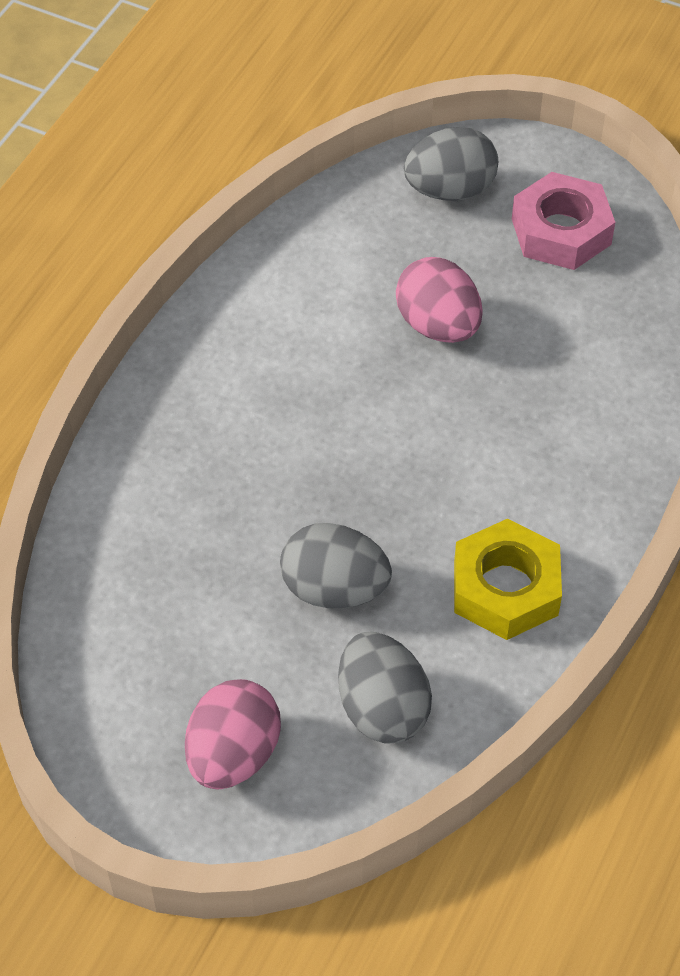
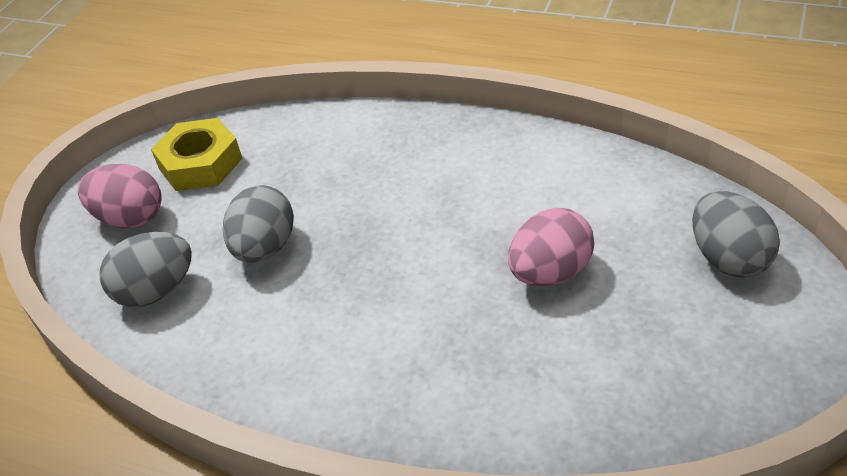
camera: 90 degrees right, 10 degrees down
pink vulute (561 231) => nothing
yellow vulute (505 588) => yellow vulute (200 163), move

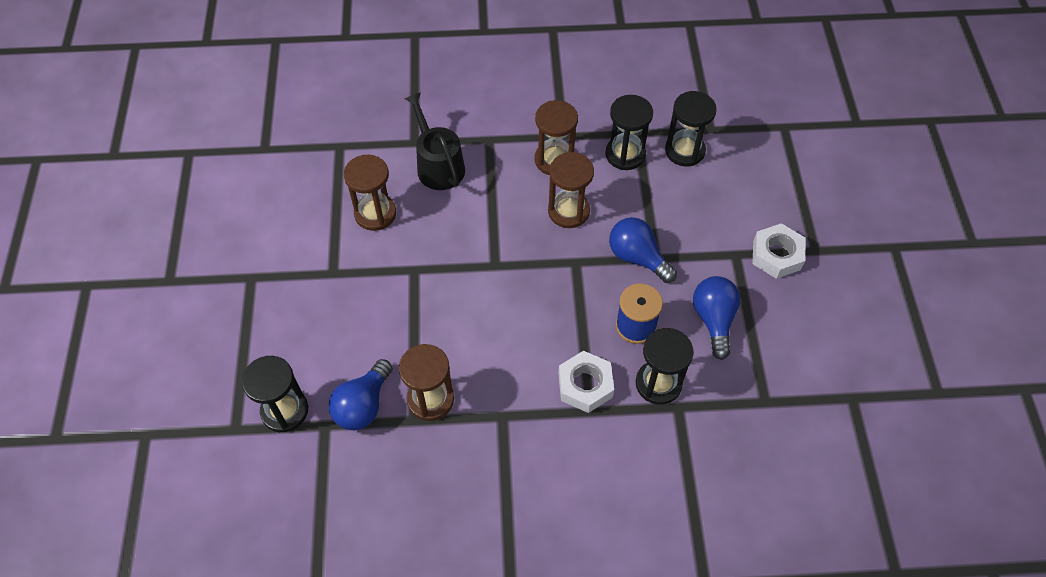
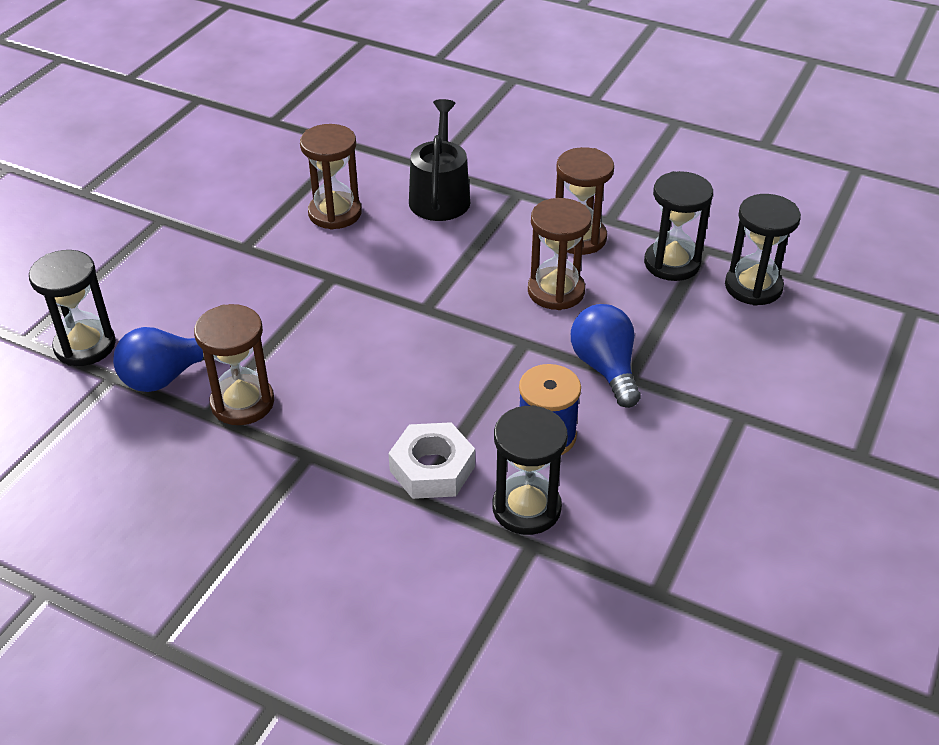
camera: 30 degrees right, 15 degrees down
white vulute (776 255) => nothing
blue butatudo (714 320) => nothing

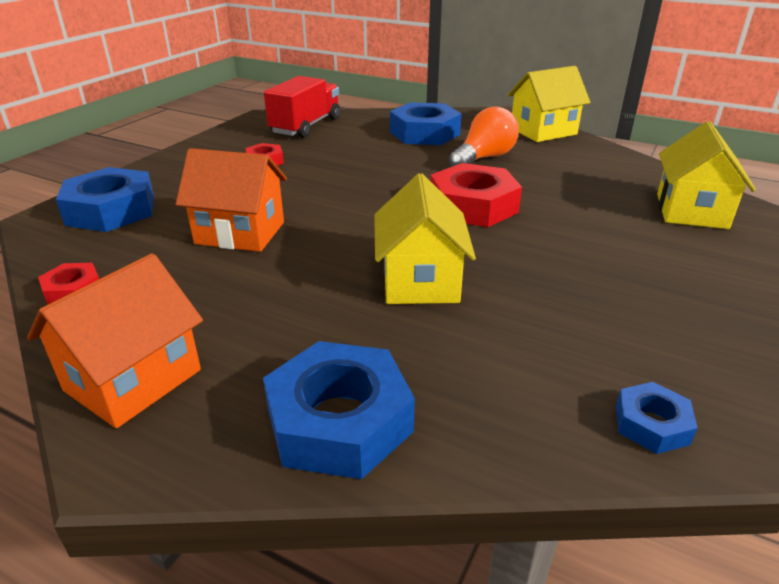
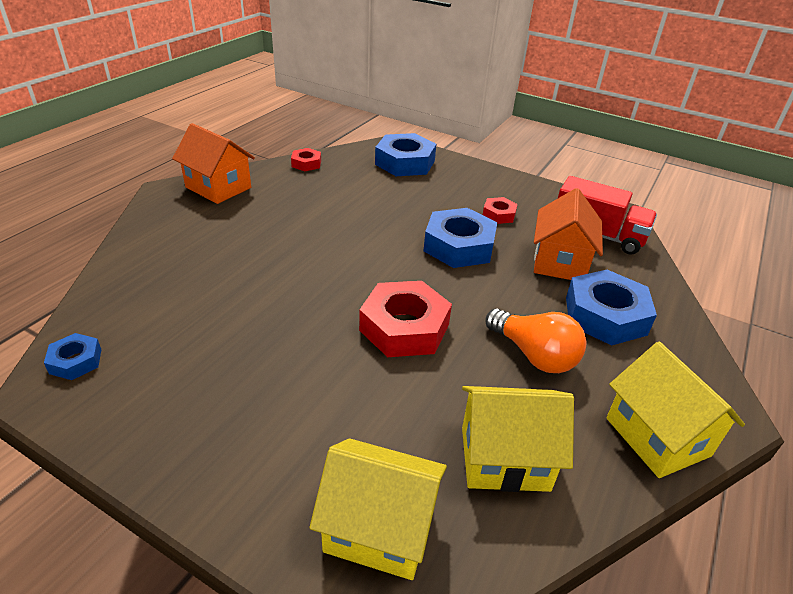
camera: 90 degrees right, 5 degrees up
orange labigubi (240 233) => orange labigubi (560 262), move
yellow labigubi (420 281) => yellow labigubi (504 458), move
blue vulute (339 421) => blue vulute (459 246), move

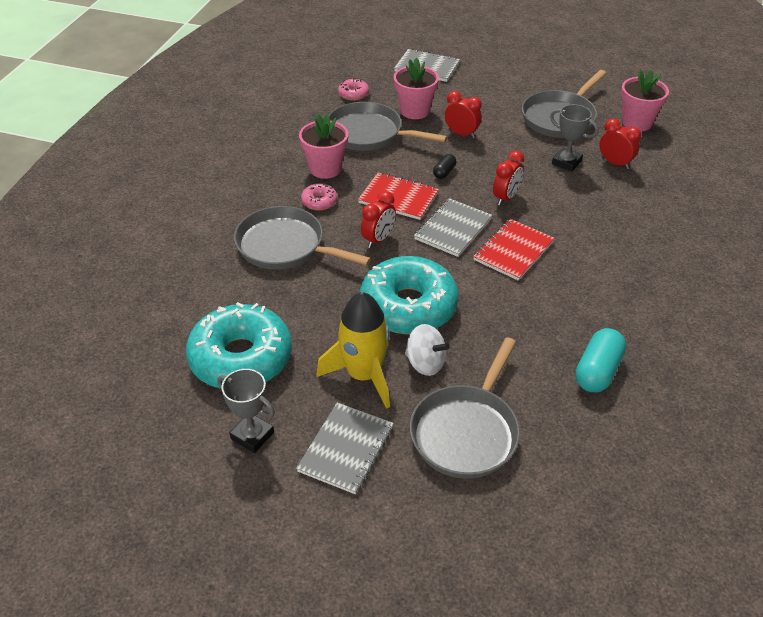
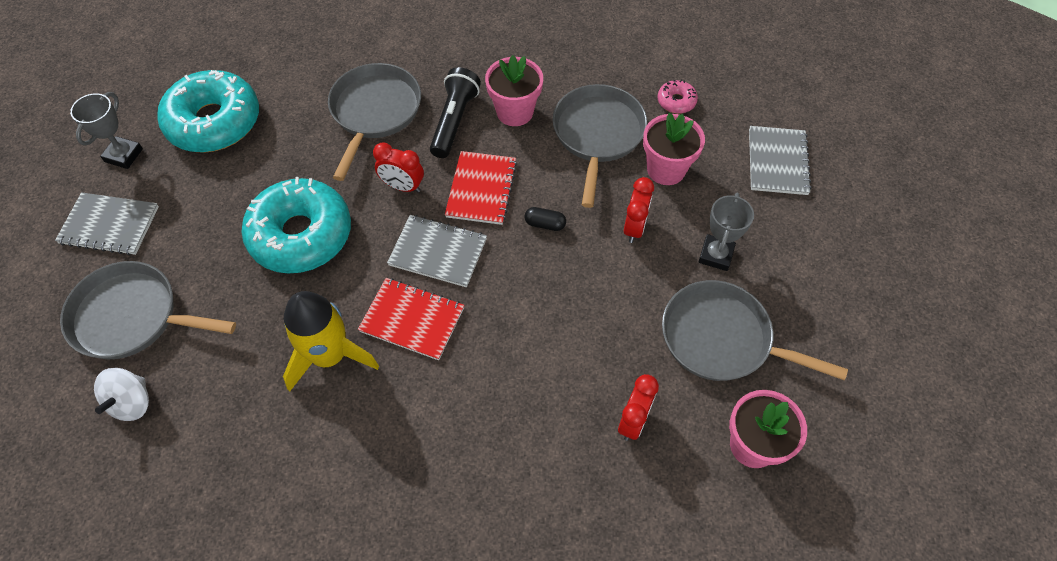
camera: 75 degrees right, 15 degrees up
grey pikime (566 162) => grey pikime (715 255), move
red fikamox (506 198) => nothing
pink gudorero (319 201) => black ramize (454 121)
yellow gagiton (364 375) => yellow gagiton (330 356), move
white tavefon (425 363) => white tavefon (132 402), move
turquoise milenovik (597 371) => nothing

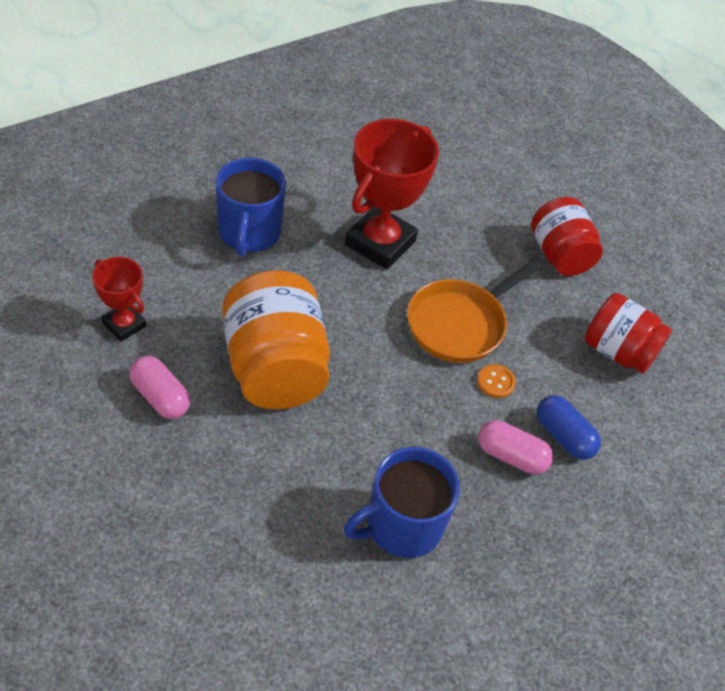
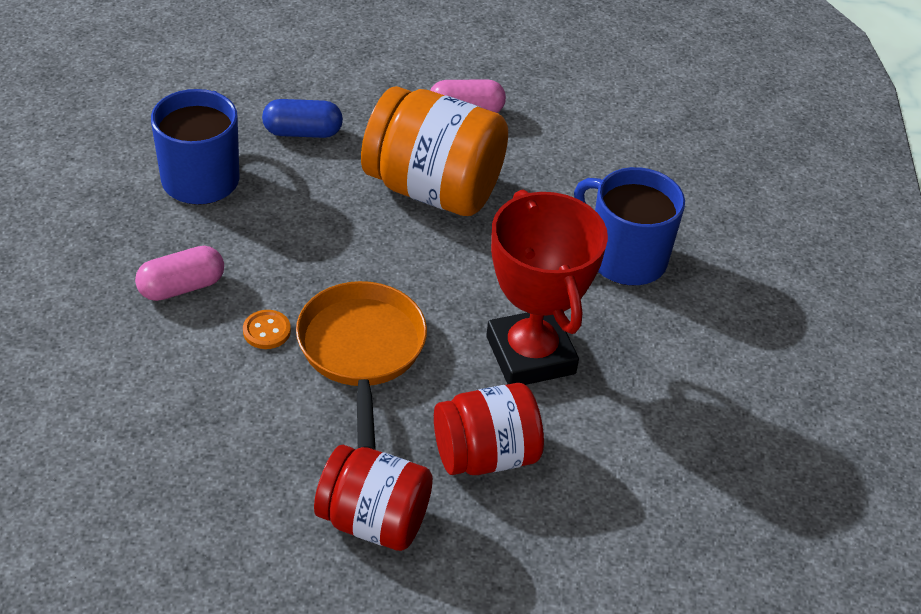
camera: 130 degrees right, 5 degrees down
red pikime (124 324) => nothing
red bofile (618 351) => red bofile (485 455), move
blue milenovik (563 436) => blue milenovik (302 132), move

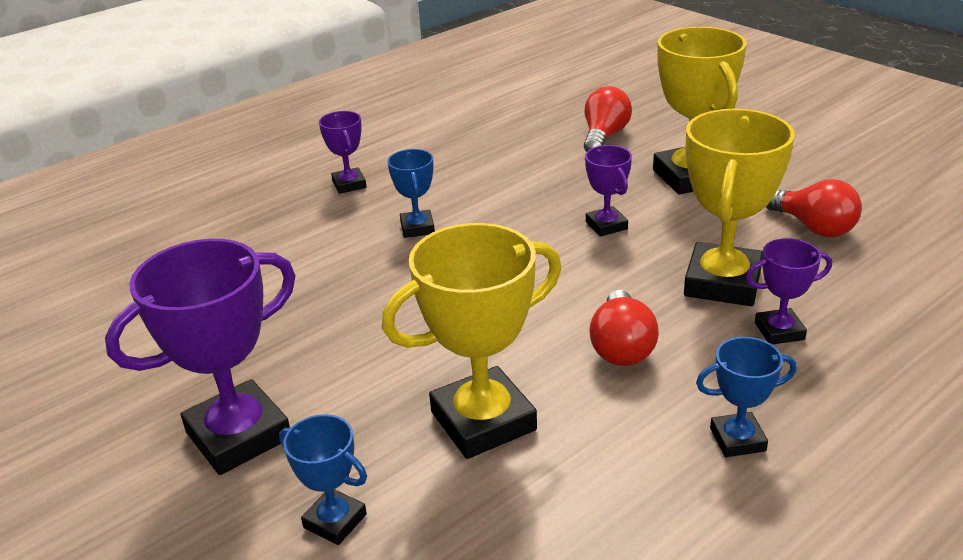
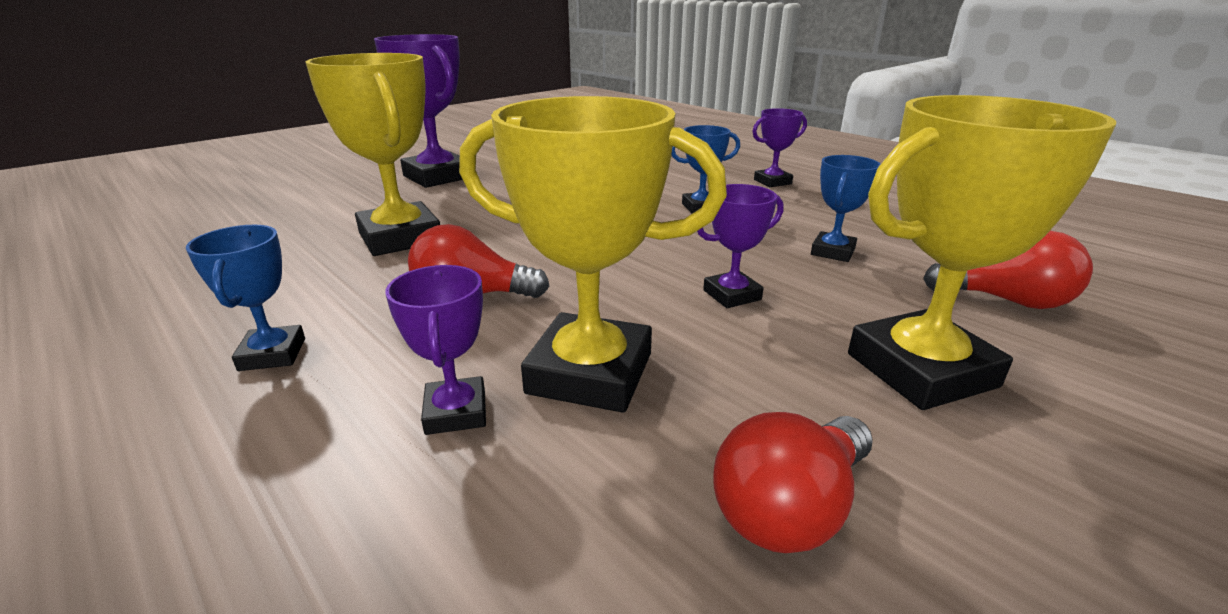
camera: 85 degrees right, 5 degrees down
blue pikime (335 521) => blue pikime (832 252), move

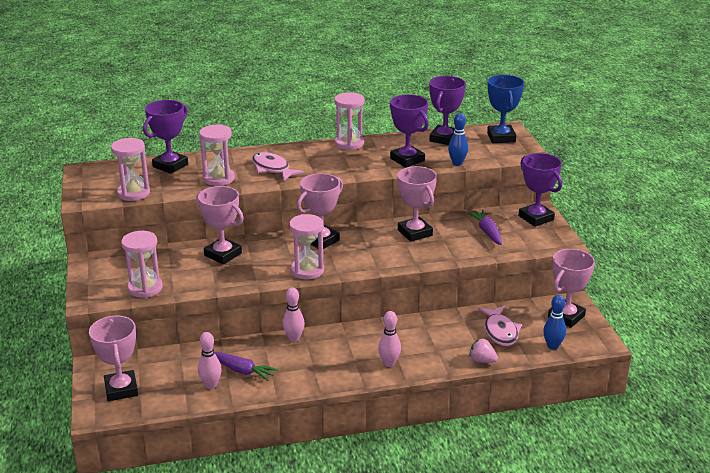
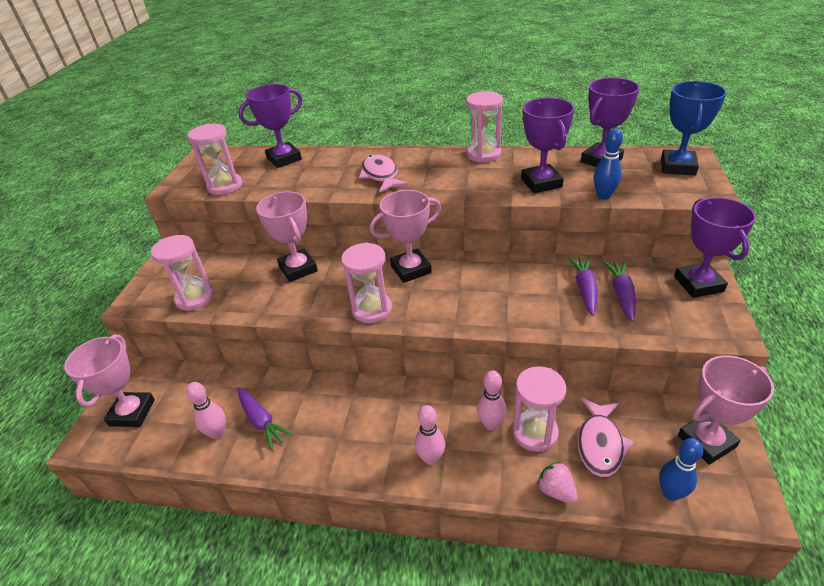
camera: 25 degrees right, 10 degrees up
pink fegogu (219 179) => pink fegogu (535 432), move
pink pikime (415 233) => nothing
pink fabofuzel (294 338) => pink fabofuzel (491 424), move
nothing => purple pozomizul (585 289)

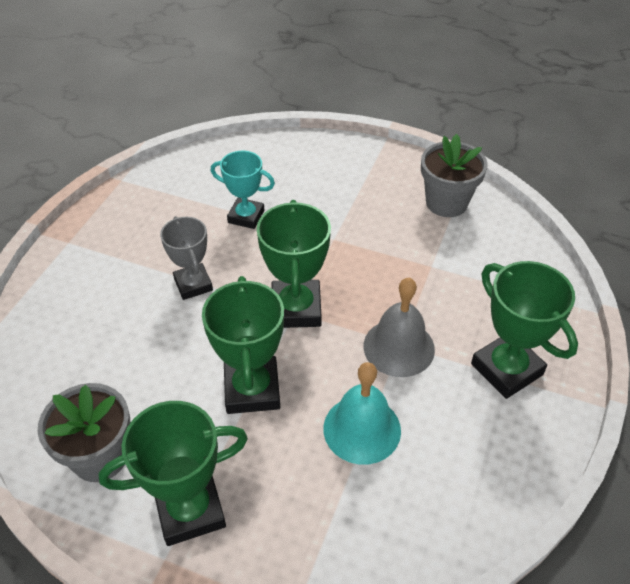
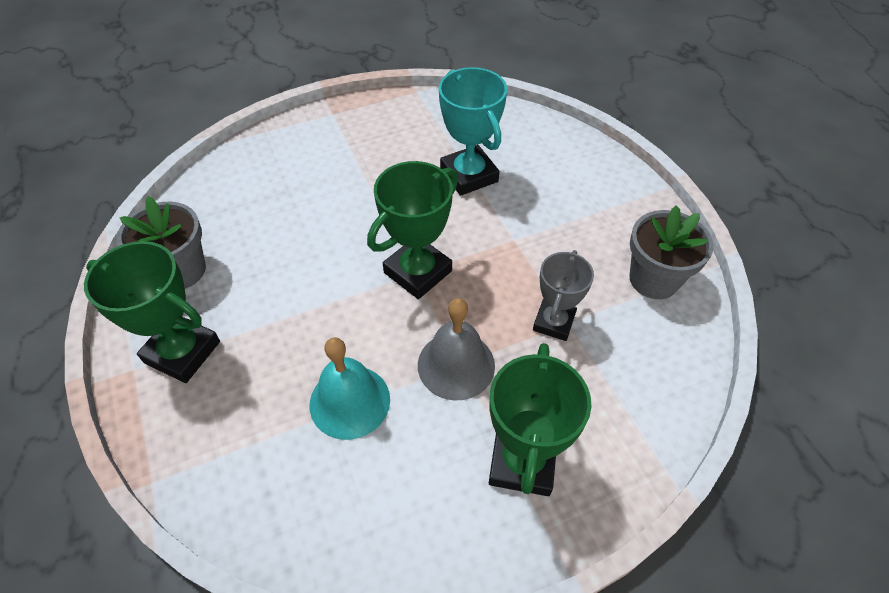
camera: 45 degrees right, 5 degrees up
turquoise pikime (246 216) => turquoise pikime (469 175), x1.50
grey pikime (193 284) => grey pikime (554 322), move
green pikime (252 389) => nothing

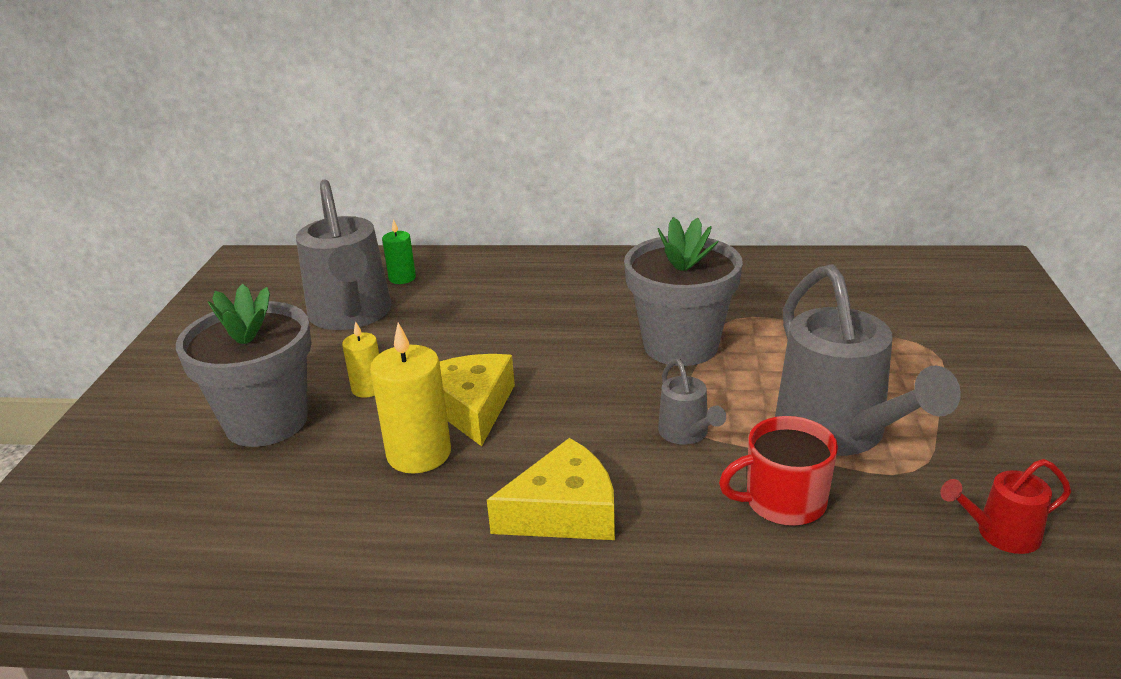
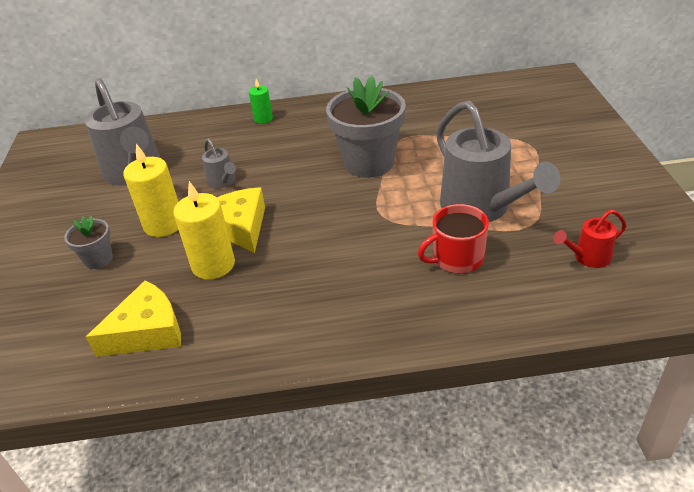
camera: 10 degrees left, 10 degrees up
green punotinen (402 278) => green punotinen (263 119), move
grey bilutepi (266 421) => grey bilutepi (98 259), x0.49
yellow punotinen (368 388) => yellow punotinen (163 224), x1.75
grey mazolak (687 434) => grey mazolak (223 182), move
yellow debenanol (564 511) => yellow debenanol (147 331), move

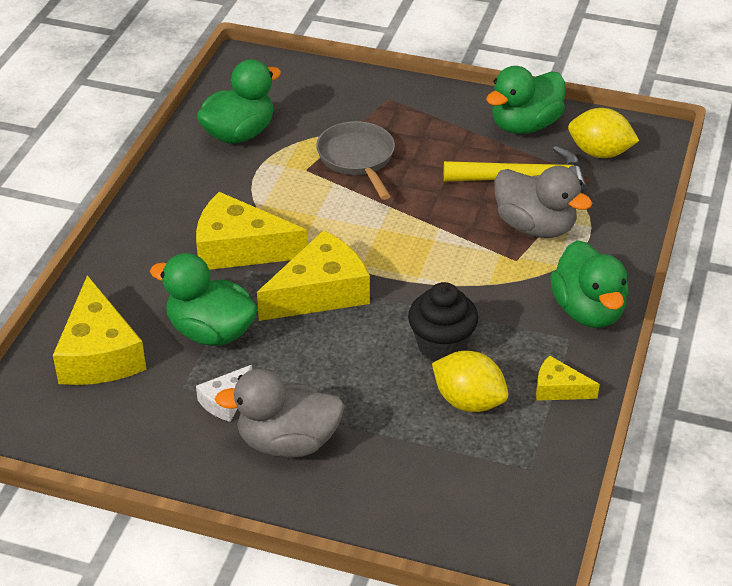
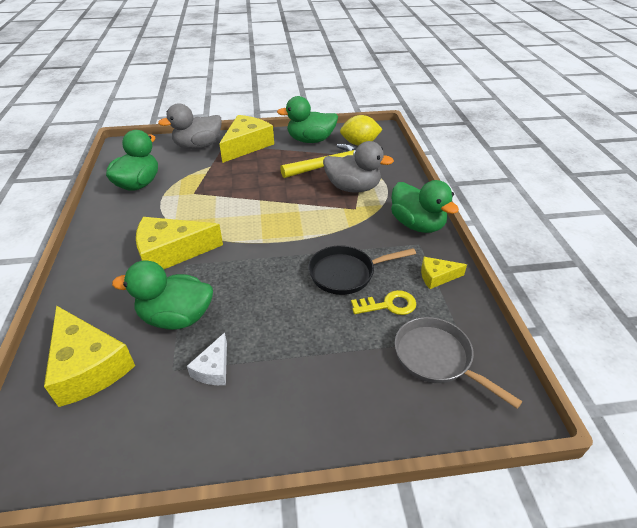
camera: 25 degrees left, 0 degrees up
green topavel (525 125) => green topavel (310 140), 60 degrees clockwise
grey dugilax (357 159) => grey dugilax (437 358), move
yellow debenanol (320 292) => yellow debenanol (246 145), move
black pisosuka (441 345) => black dugilax (346 273)
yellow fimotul (468 401) => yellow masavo (388 305)
grey topavel (287 442) => grey topavel (198 146), move

